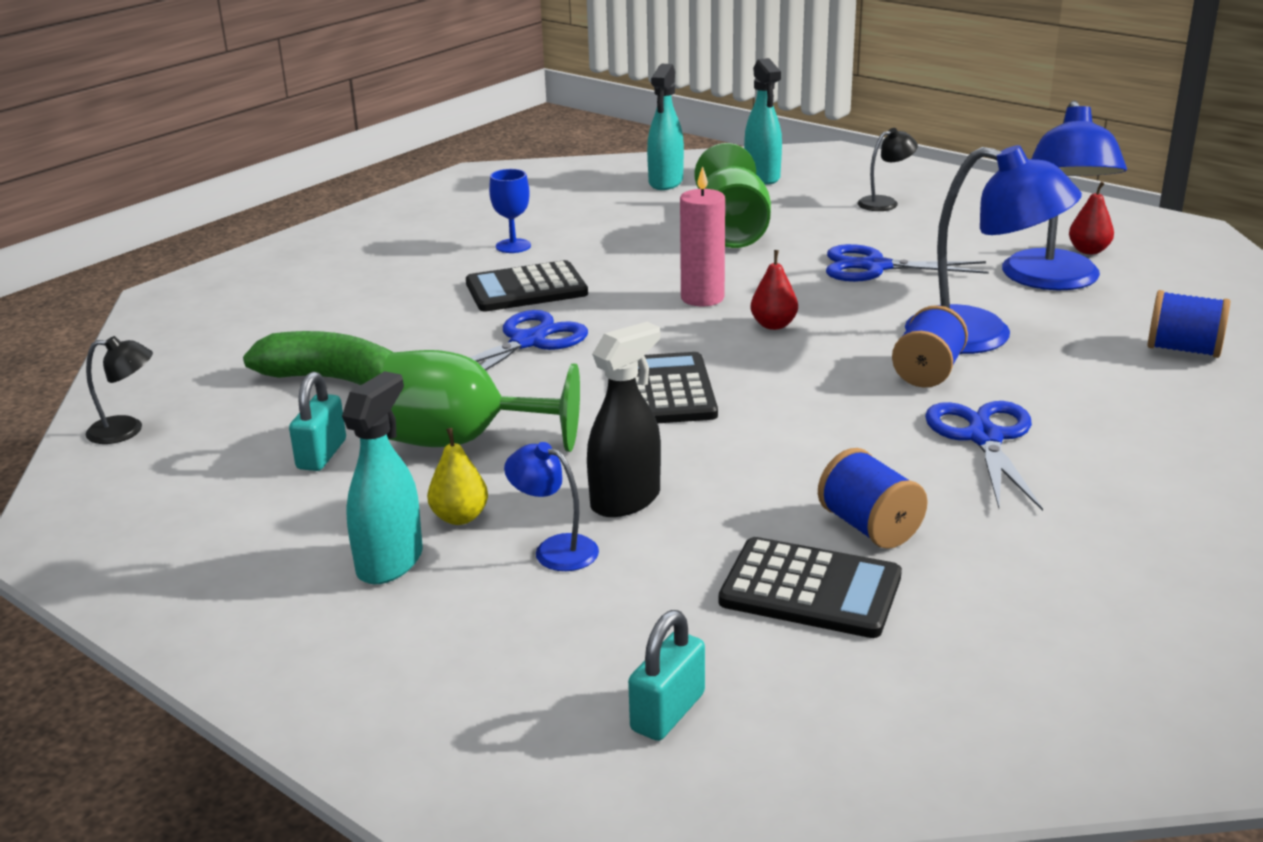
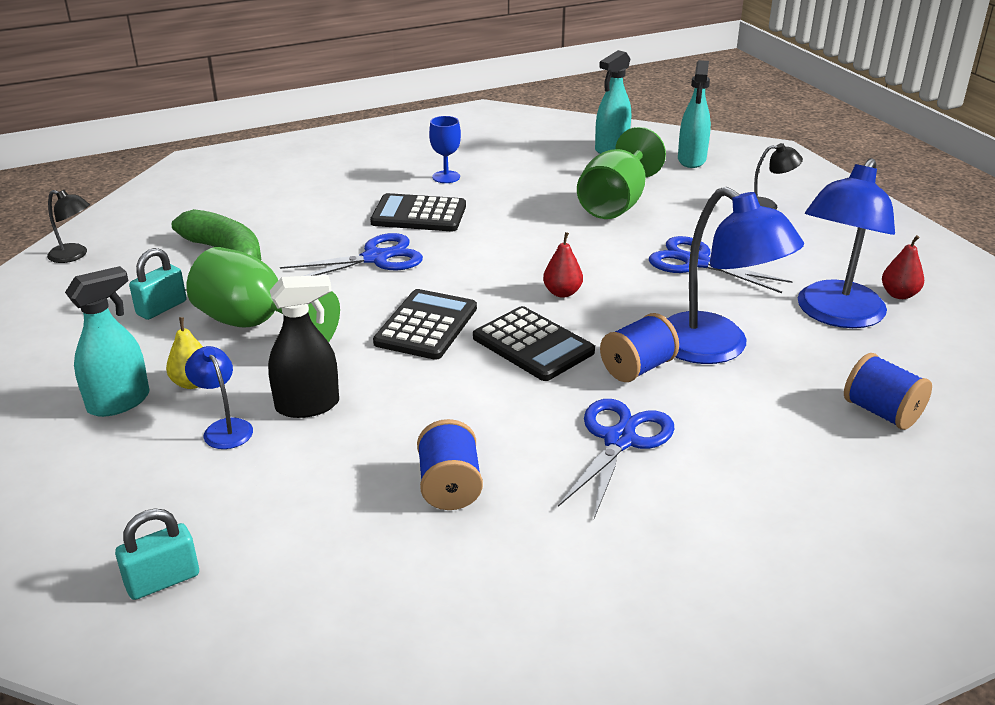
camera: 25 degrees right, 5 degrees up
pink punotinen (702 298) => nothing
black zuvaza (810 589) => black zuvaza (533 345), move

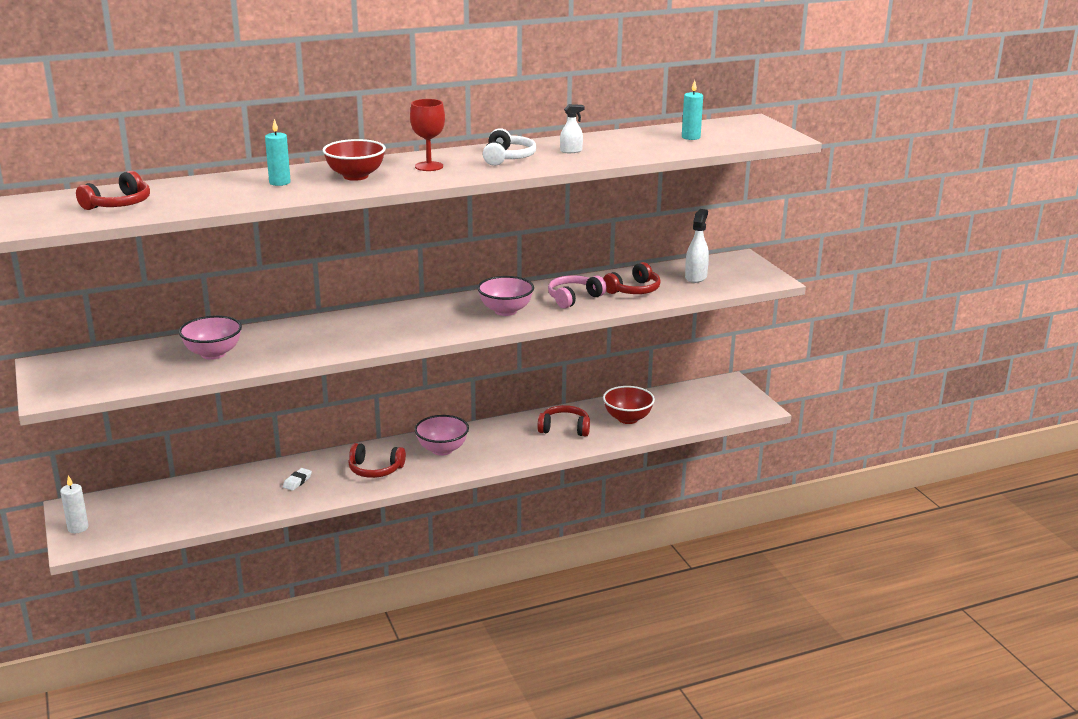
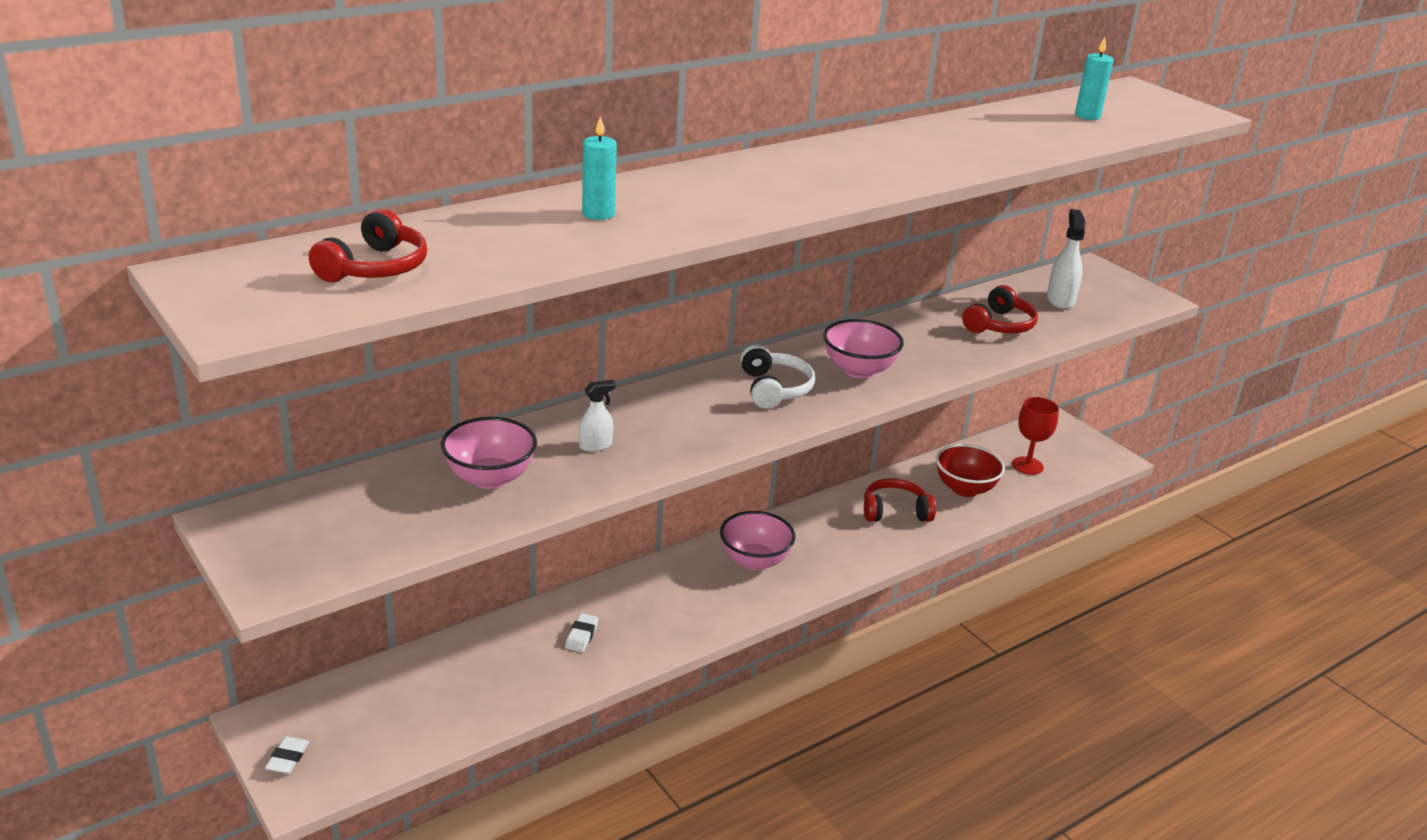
camera: 15 degrees left, 5 degrees up
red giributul (429 166) => red giributul (1027 466), move
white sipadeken (571 151) => white sipadeken (596 445), move
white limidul (507 158) => white limidul (774 389), move
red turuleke (355 176) => nothing
pink limidul (573 298) => nothing
red limidul (375 469) => nothing
white punotinen (78 528) => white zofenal (288 758)

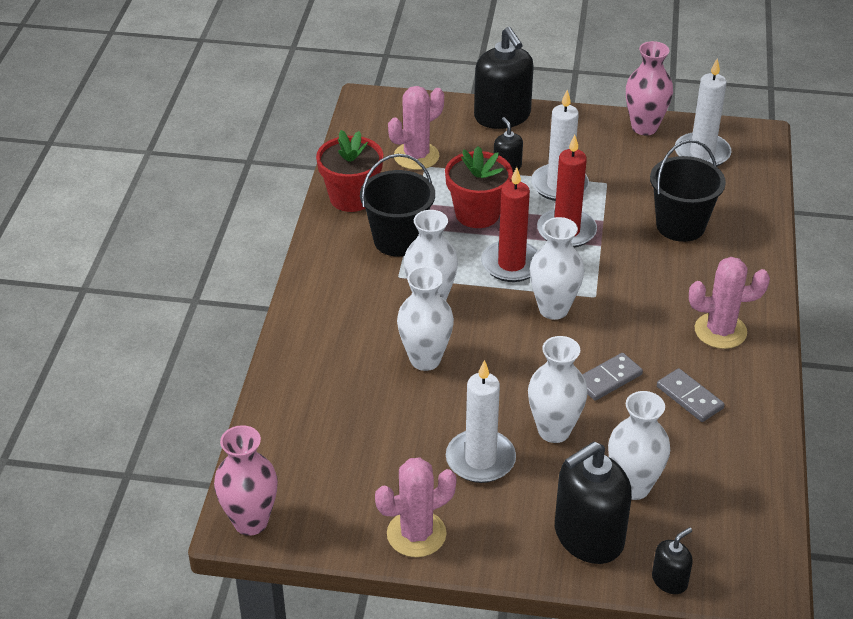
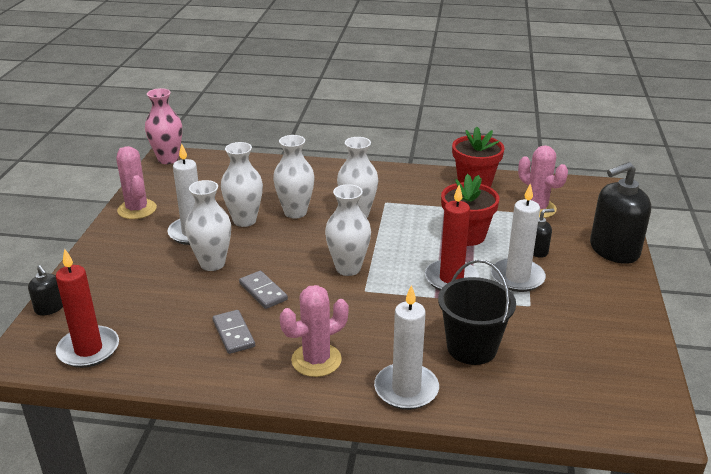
camera: 90 degrees right, 10 degrees down
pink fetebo (644 127) => nothing
white punotinen (702 153) => white punotinen (406 389), move
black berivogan (398 240) => nothing
red punotinen (511 264) => red punotinen (88 349), move
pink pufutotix (720 331) => pink pufutotix (316 360), 60 degrees clockwise
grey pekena (689 397) => grey pekena (234 334), 75 degrees counterclockwise
white fetebo (633 487) => white fetebo (244 220), move
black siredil (588 536) => nothing

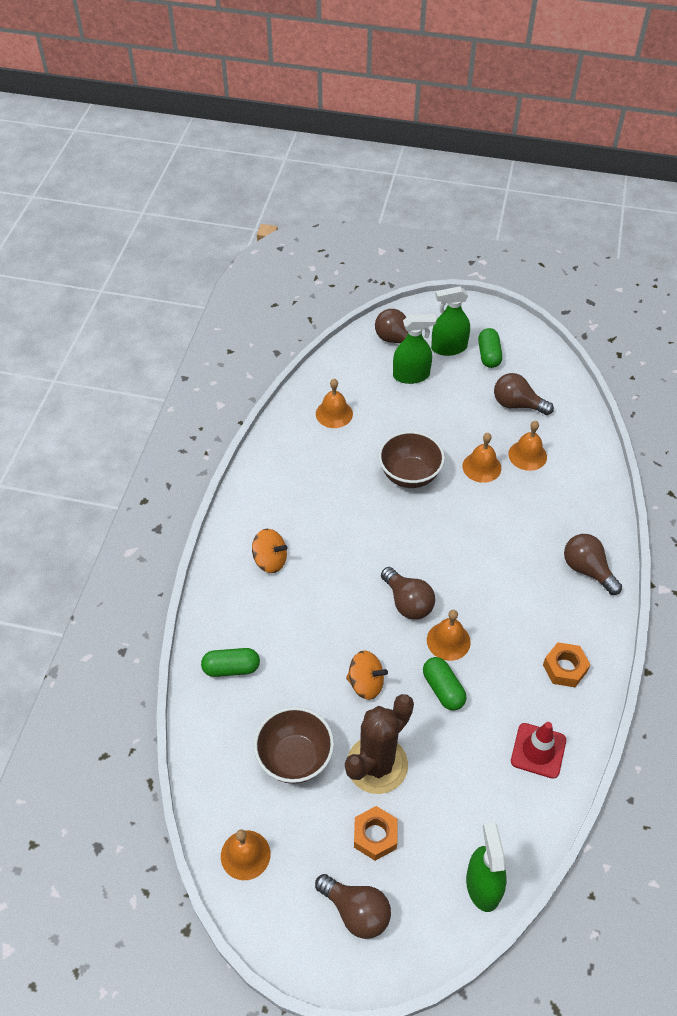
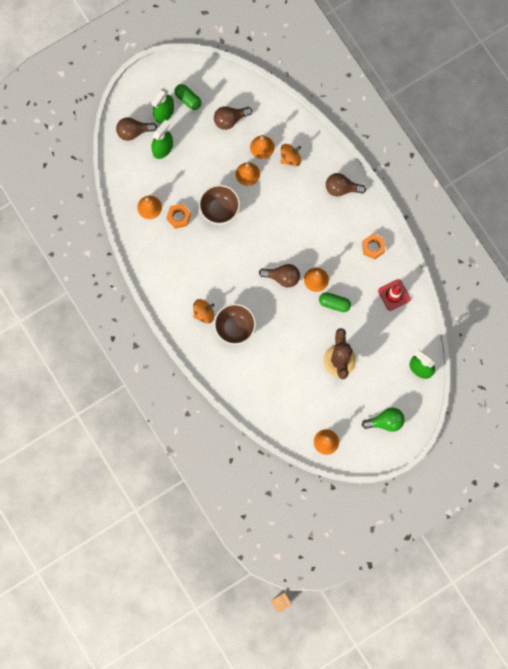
camera: 45 degrees left, 25 degrees up
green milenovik (231 668) => nothing
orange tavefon (366 683) => orange tavefon (290 158), move
brown turuleke (295 758) => brown turuleke (235 327), move
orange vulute (375 836) => orange vulute (178 217), move
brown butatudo (356 911) => green butatudo (385 421)

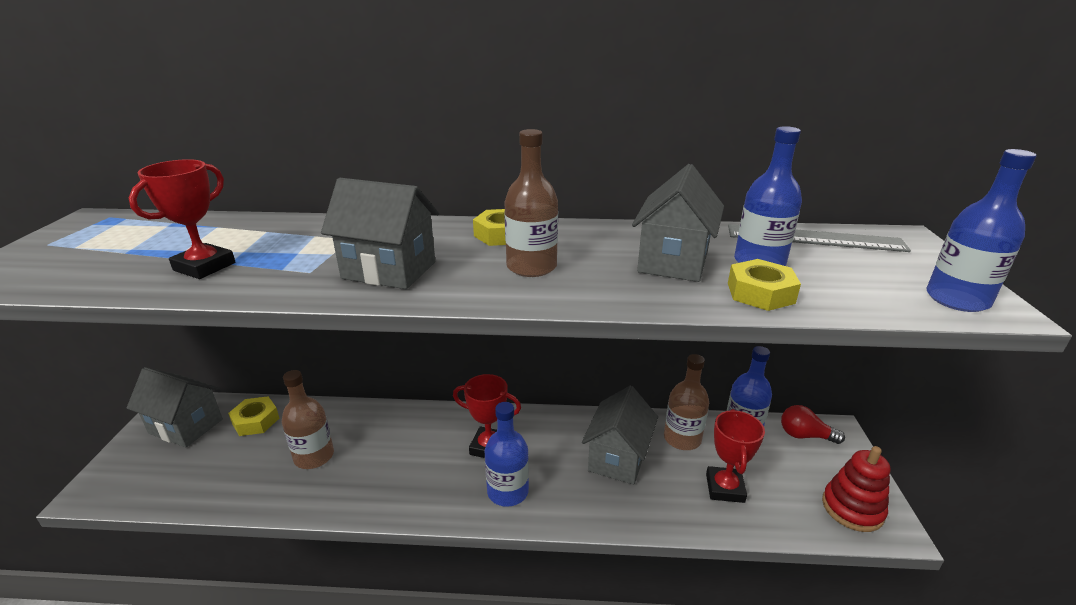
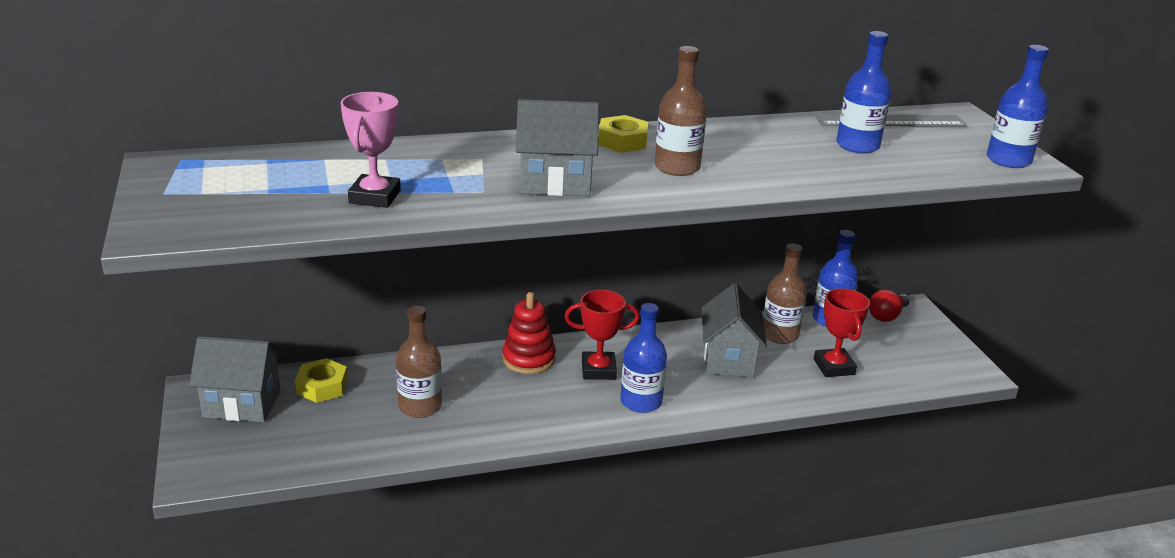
camera: 20 degrees left, 0 degrees up
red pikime (204 267) => pink pikime (375 197)
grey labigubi (673 262) => nothing
yellow vulute (760 293) => nothing
red butatudo (804 435) => red butatudo (886 316), 45 degrees counterclockwise
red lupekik (852 508) => red lupekik (528 359), move

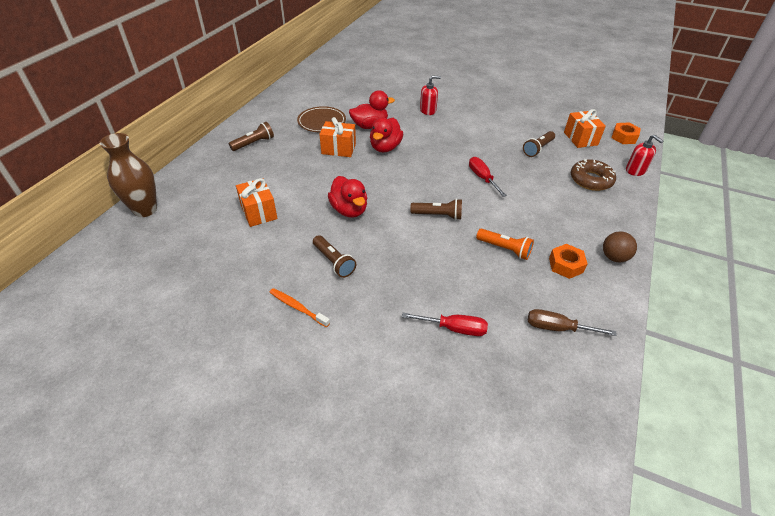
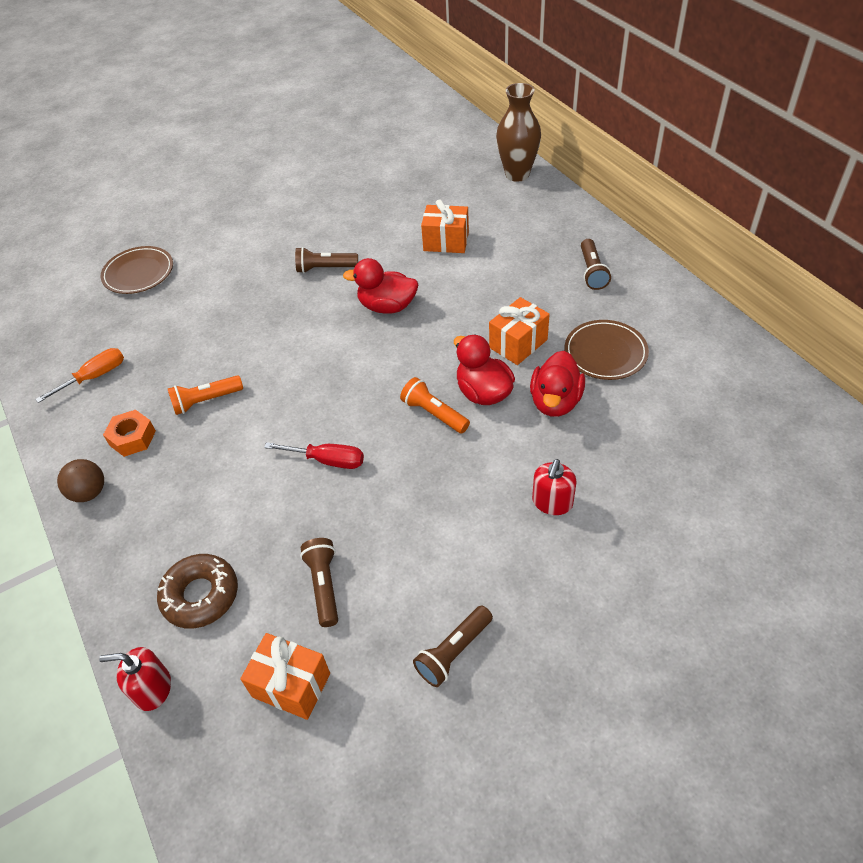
camera: 130 degrees right, 5 degrees up
orange vulute (624 137) => nothing
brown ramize (438 215) => brown ramize (453 652), move
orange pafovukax (297 307) => nothing
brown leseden (557 328) => orange leseden (94 377)
red leseden (454 328) => nothing
nothing => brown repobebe (138 273)
nothing => orange ramize (434 414)

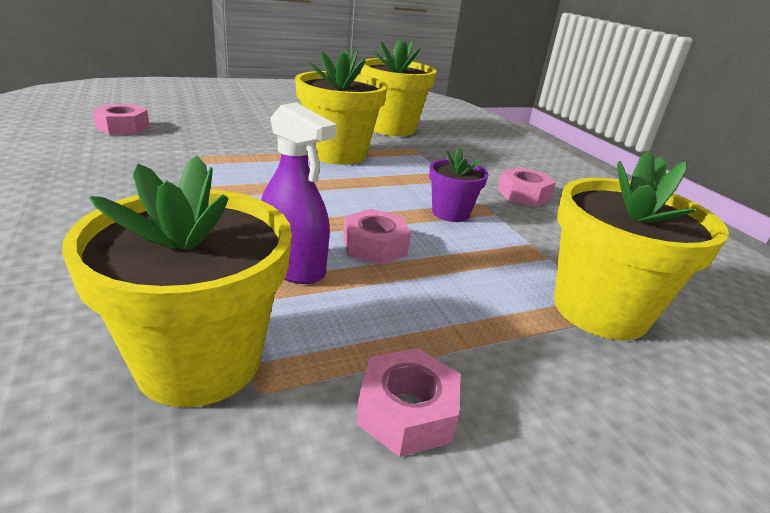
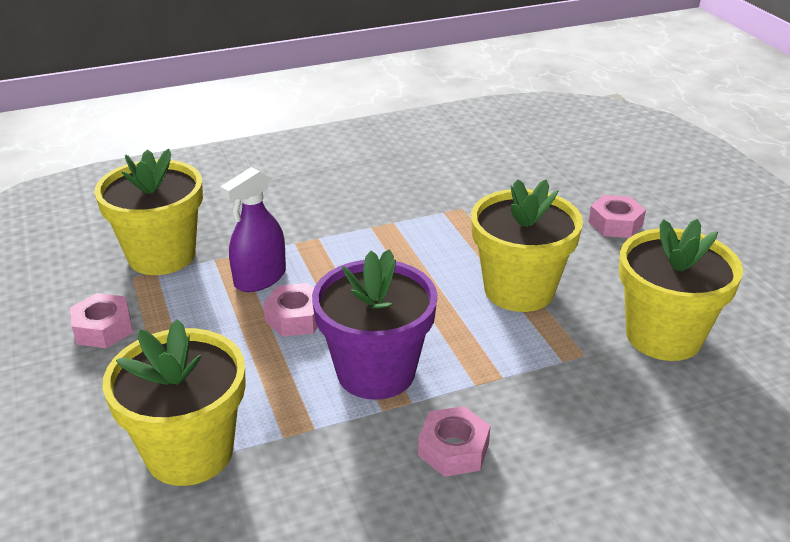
camera: 95 degrees right, 5 degrees up
pink vulute (123 127) => pink vulute (615 224), move
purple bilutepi (450 213) => purple bilutepi (376 372), x1.86

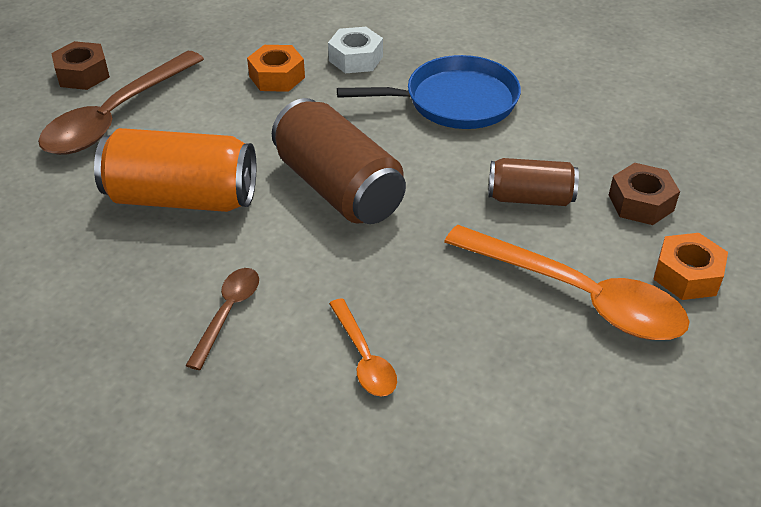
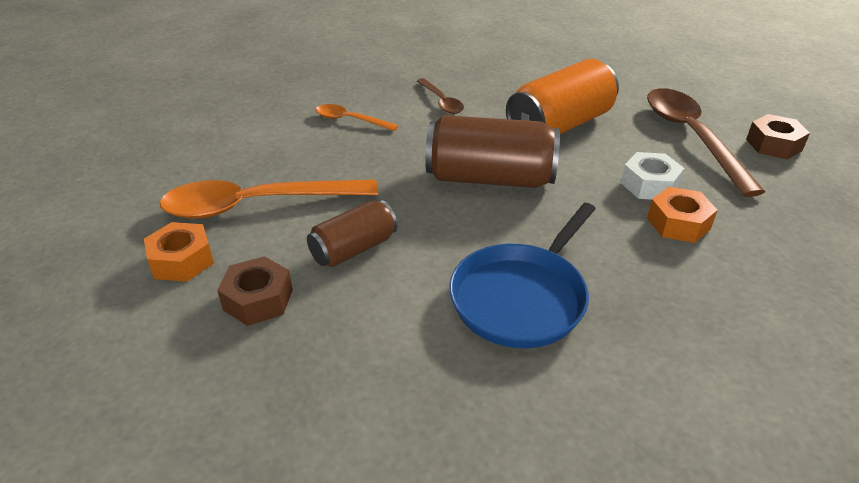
camera: 135 degrees right, 5 degrees down
white vulute (356 58) => white vulute (649 185), move

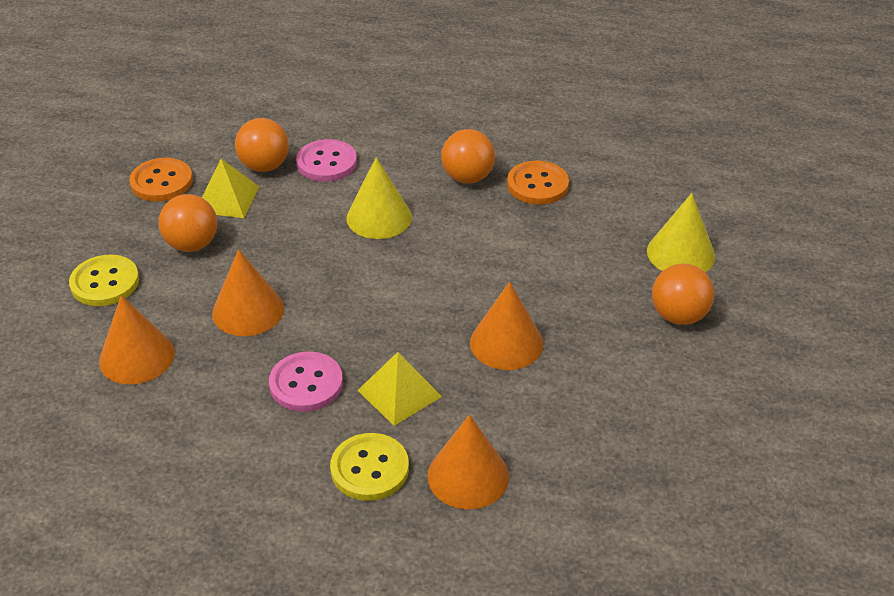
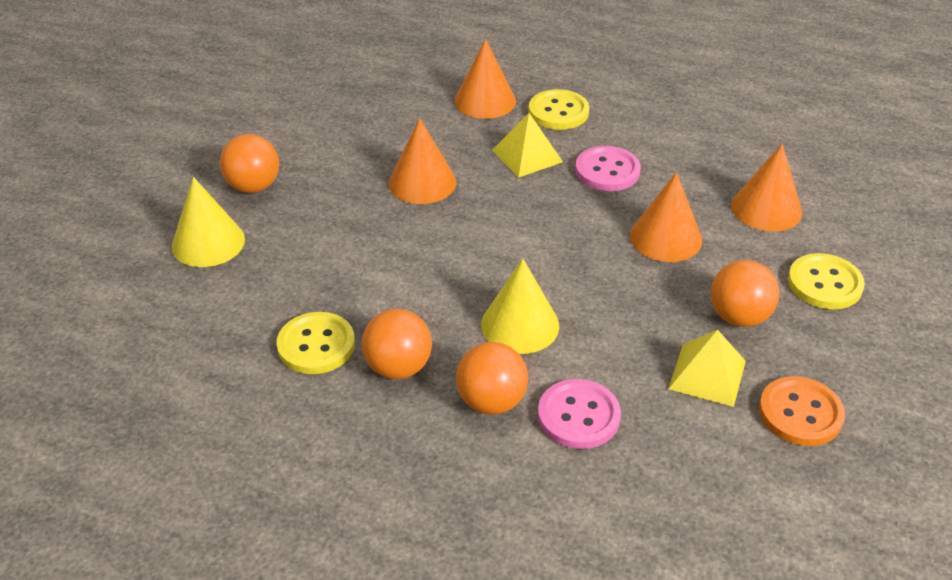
camera: 170 degrees left, 0 degrees up
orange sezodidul (264 166) => orange sezodidul (491 401), move
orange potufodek (537 185) => yellow potufodek (316 345)

